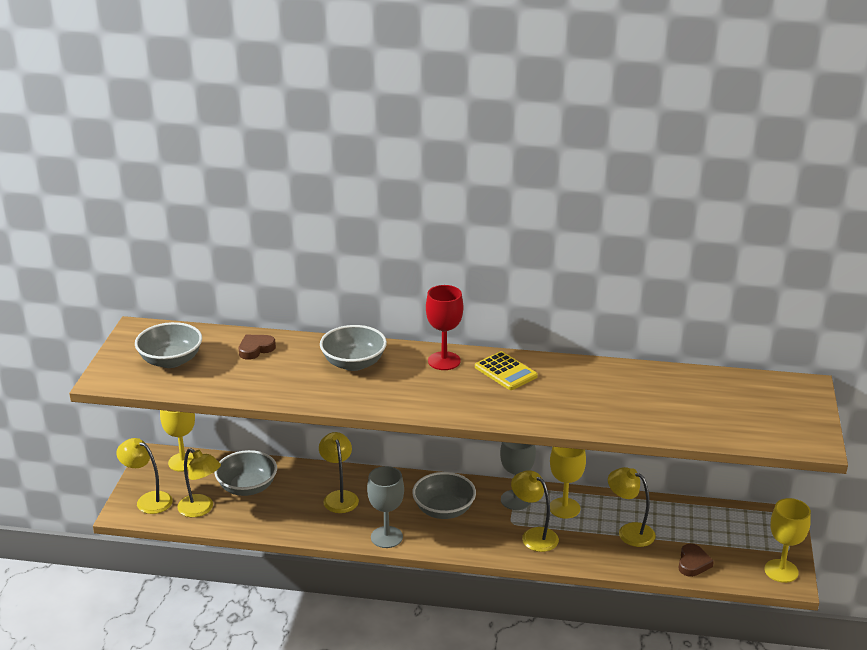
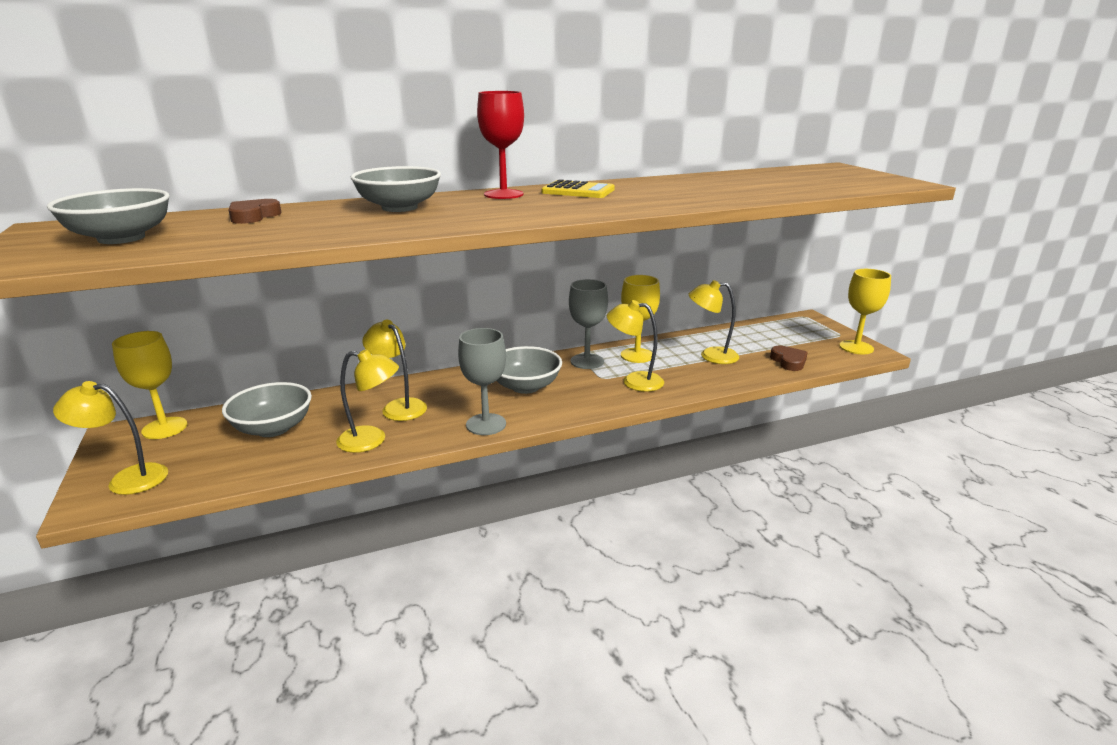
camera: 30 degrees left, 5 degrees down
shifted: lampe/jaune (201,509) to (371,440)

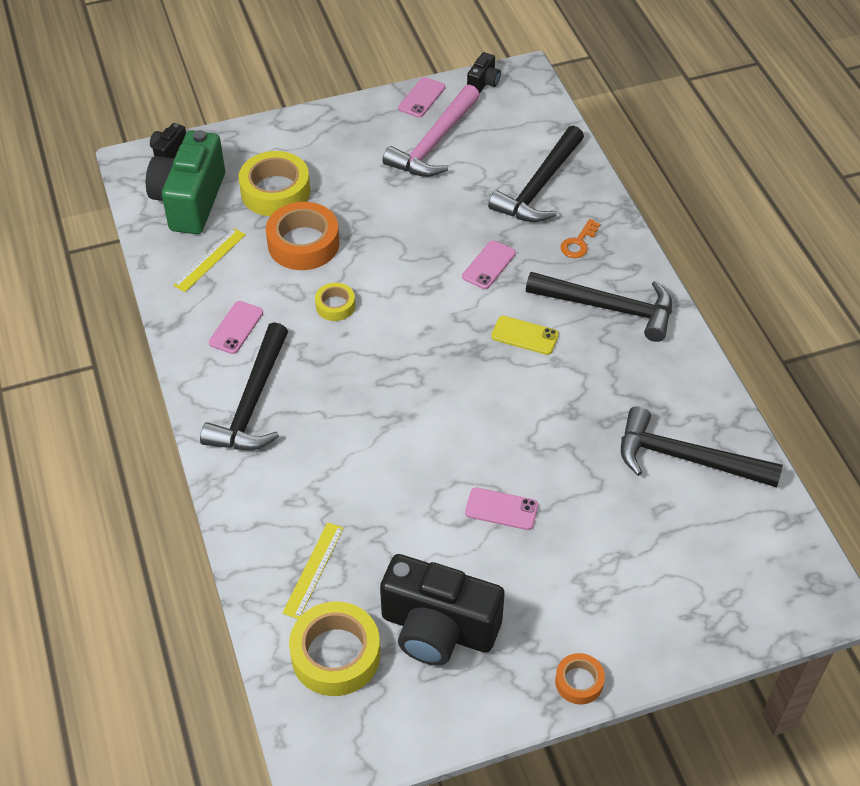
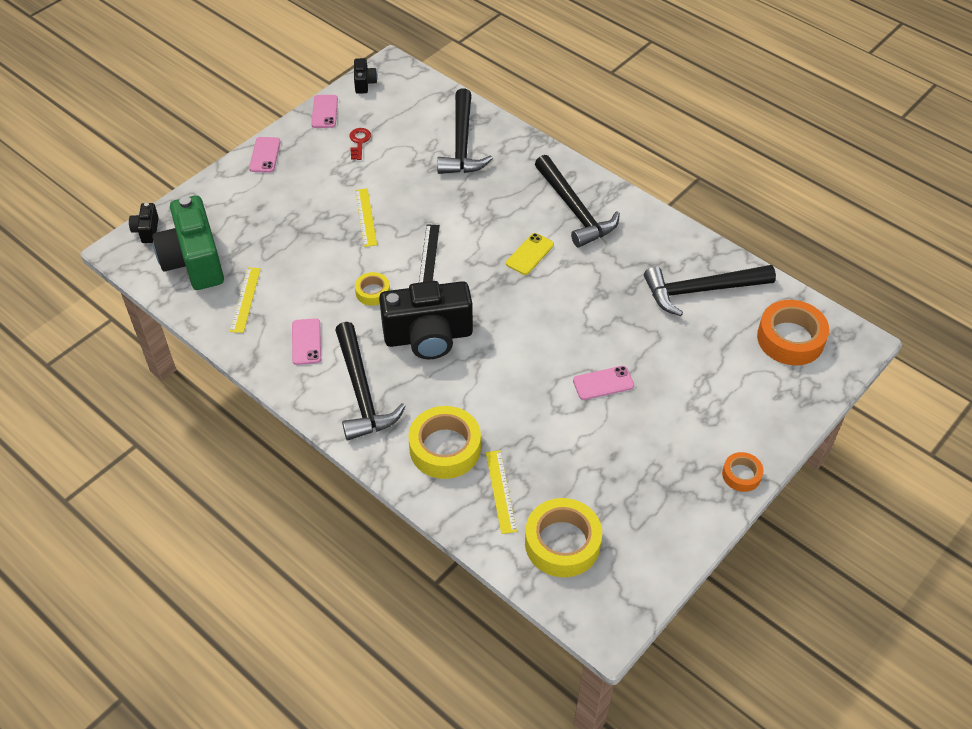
camera: 30 degrees left, 0 degrees up
gone: clé/orange (578,243)
new: règle/jaune (366,217); règle/noir (429,254)
shifted: ruban adhésif/jaune (275,191) to (445,448); ruban adhésif/orange (303,243) to (790,339); téléphone/rose (489,265) to (265,155); appareil photo/noir (438,629) to (428,337)
swapped: marteau/rose (434,143) to clé/rouge (359,142)
rotated: marteau/noir (608,308) = (574,210) 75 degrees clockwise; téléphone/jaune (525,335) = (530,254) 45 degrees counterclockwise

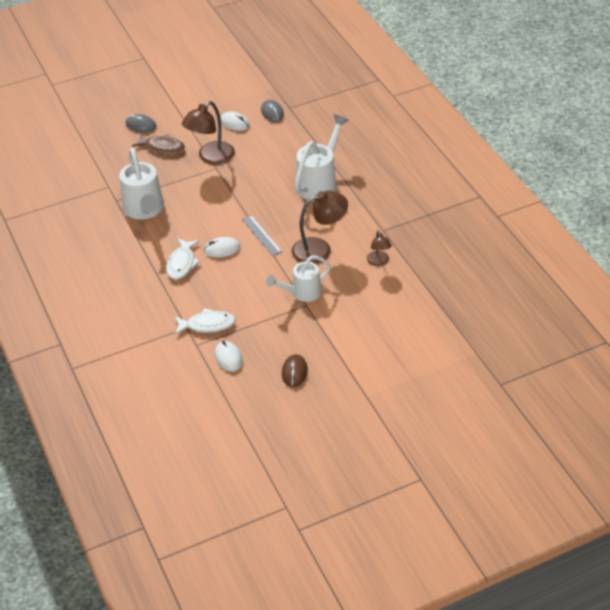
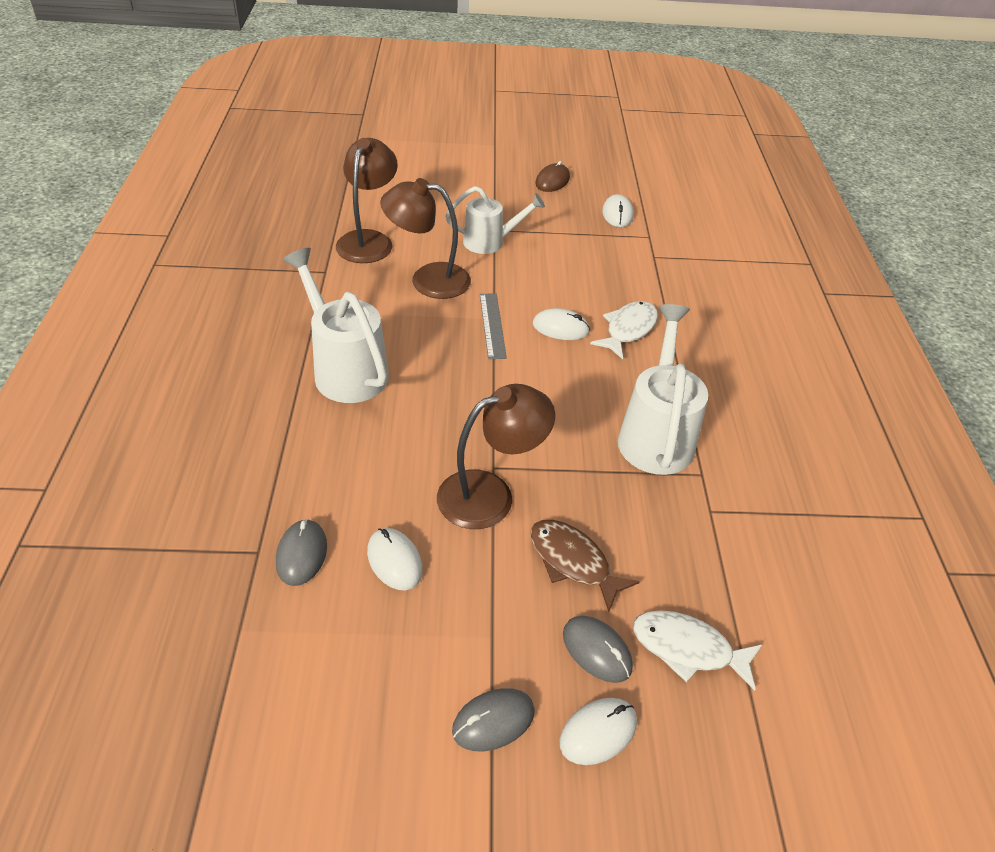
camera: 160 degrees left, 0 degrees up
new: souris/gris (493,721); souris/blanc (598,732)
shifted: poisson/blanc (207,325) to (688,649)
rotated: arrosoir/blanc (319,182) = (345,369) 90 degrees clockwise
scaled: lampe/marron (379,262) = (368,240) x1.80

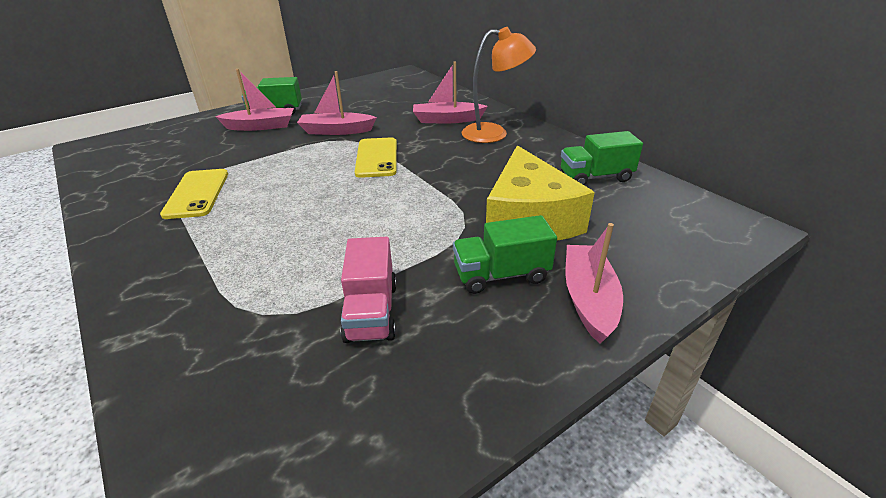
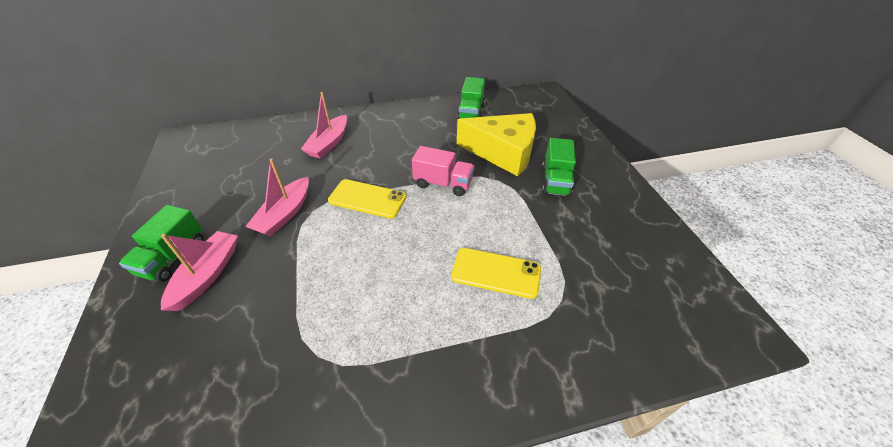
camera: 70 degrees left, 10 degrees up
gone: lampe/orange (494,133); bateau/rose (589,299)
shifted: téléphone/jaune (197,193) to (496,272); camion/rose (371,312) to (443,183)

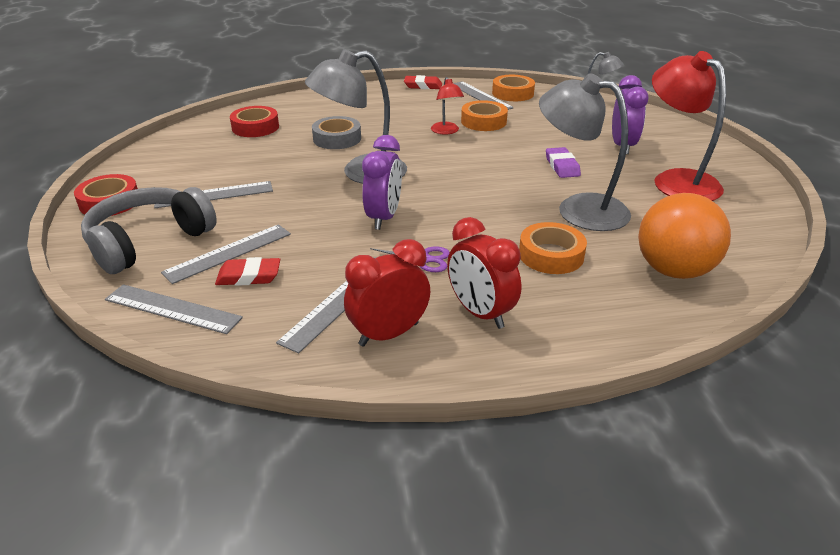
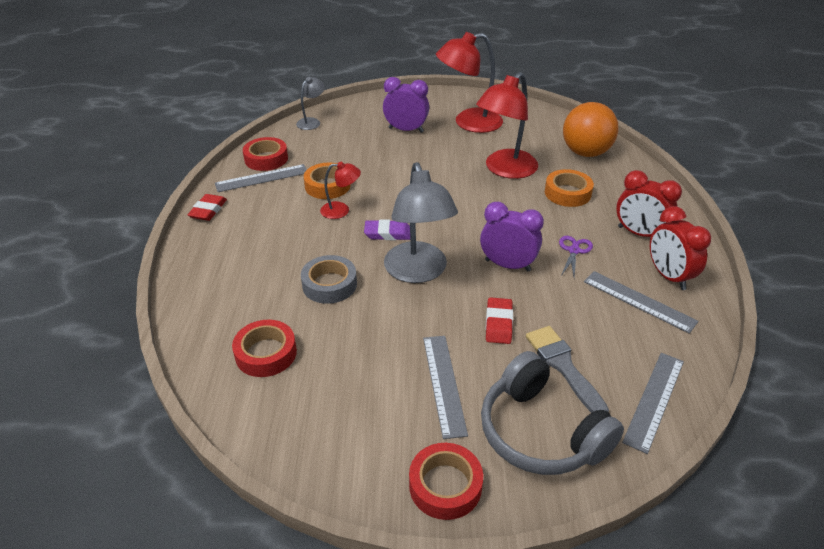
camera: 80 degrees left, 5 degrees up
shifted: gomme/violet (562,166) to (387,233); gomme/rouge (249,276) to (498,323)
swapped: règle/gris (228,253) to pinceau/gris (563,366)
repainted: lampe/gris (578,209) to lampe/rouge (505,170); ruban adhésif/orange (513,93) to ruban adhésif/rouge (266,159)
rotated: réveil/rouge (480,313) = (639,233) 60 degrees clockwise

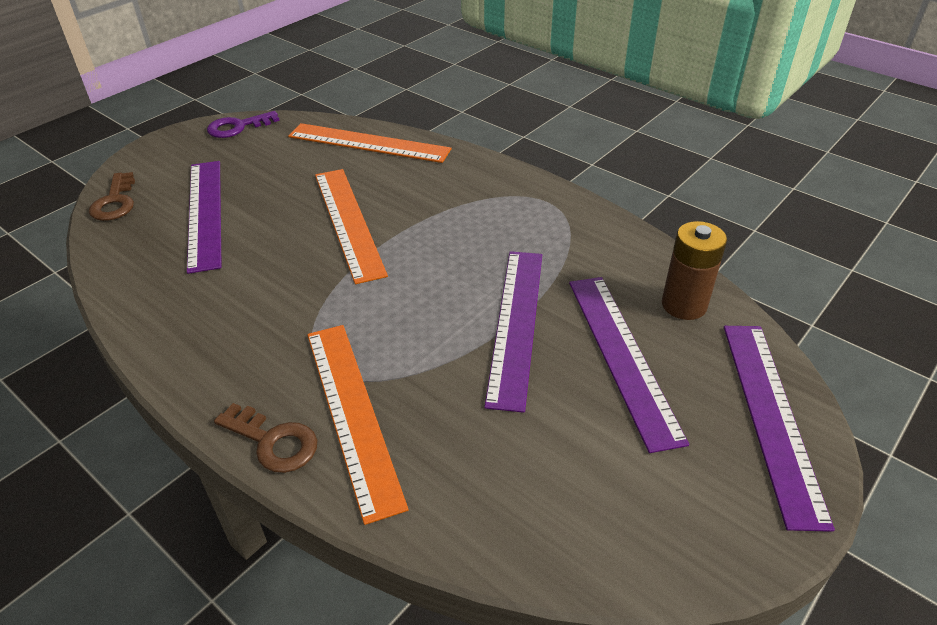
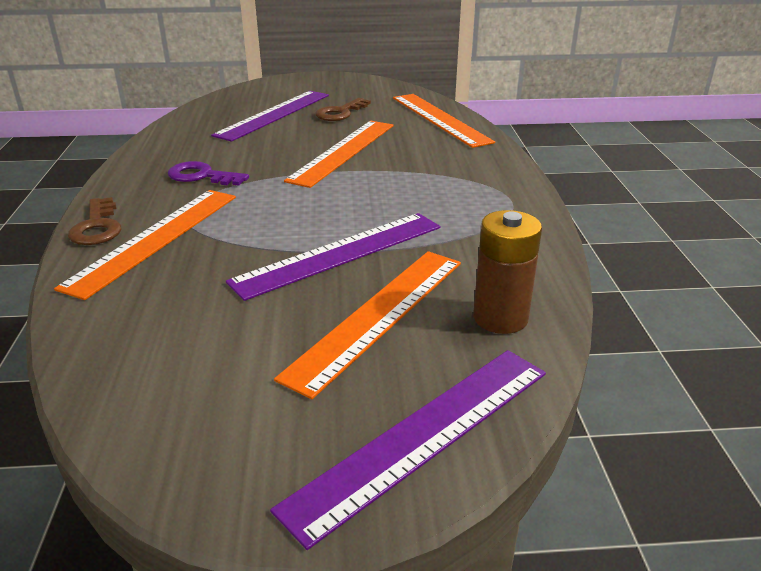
camera: 45 degrees right, 10 degrees down
shifted: clé/violet (238,127) to (201,176); clé/marron (115,202) to (340,113)
repainted: règle/violet (621,356) to règle/orange (378,315)

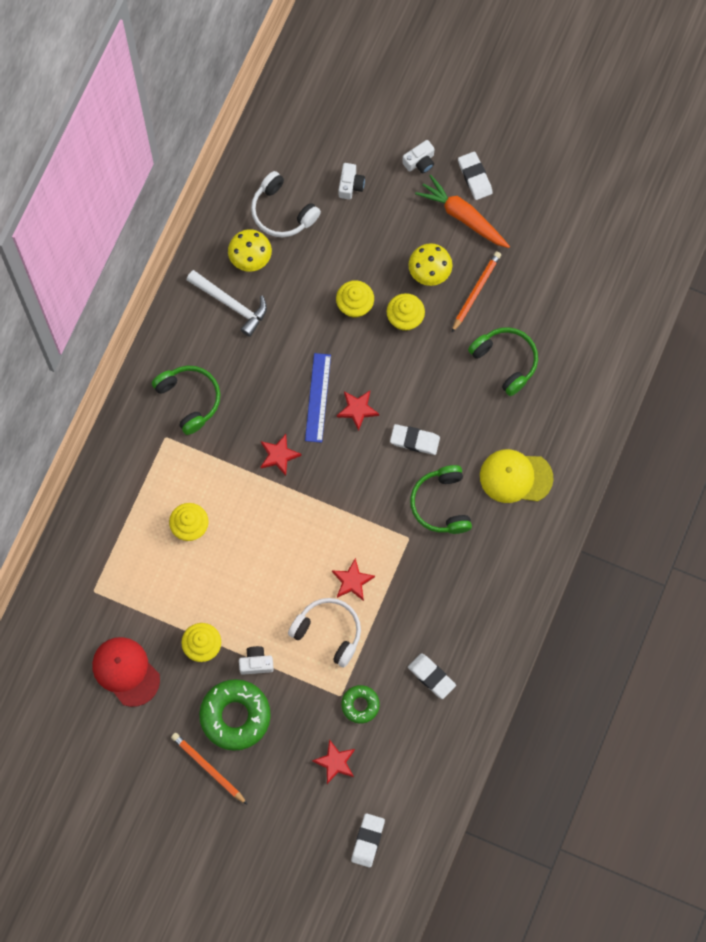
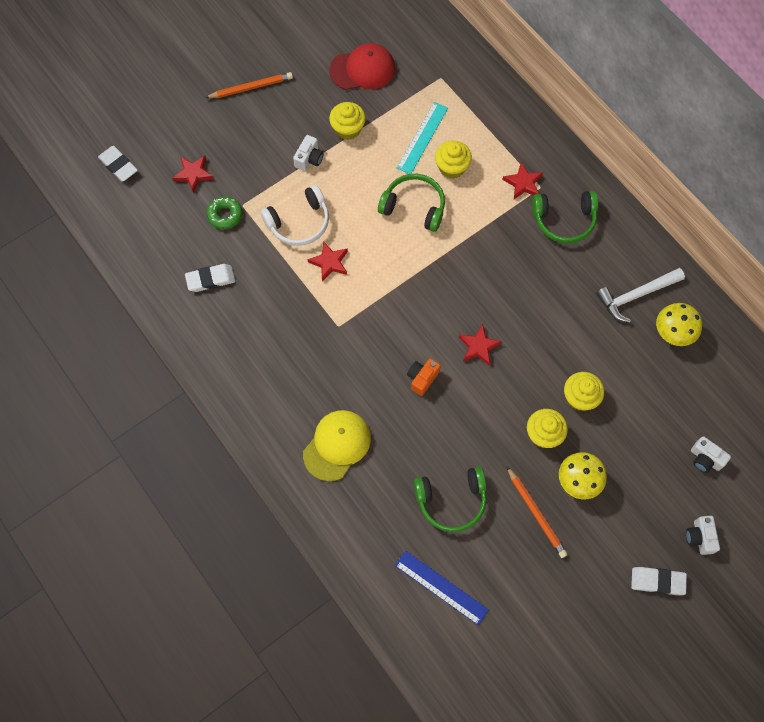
camera: 120 degrees right, 5 degrees down
gone: casque audio/blanc (282,212); carotte/orange (463,216); beignet/vert (235,716)
new: règle/turquoise (422,137)
shifted: règle/bleu (318,397) to (441,587); étoile/rouge (279,455) to (523,183); casque audio/vert (441,504) to (414,207)
swapped: gomme/blanc (414,440) to appareil photo/orange (422,378)

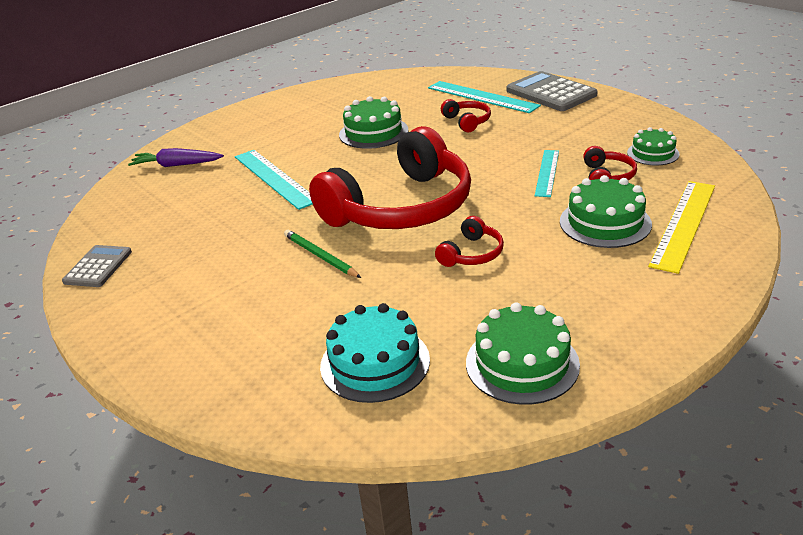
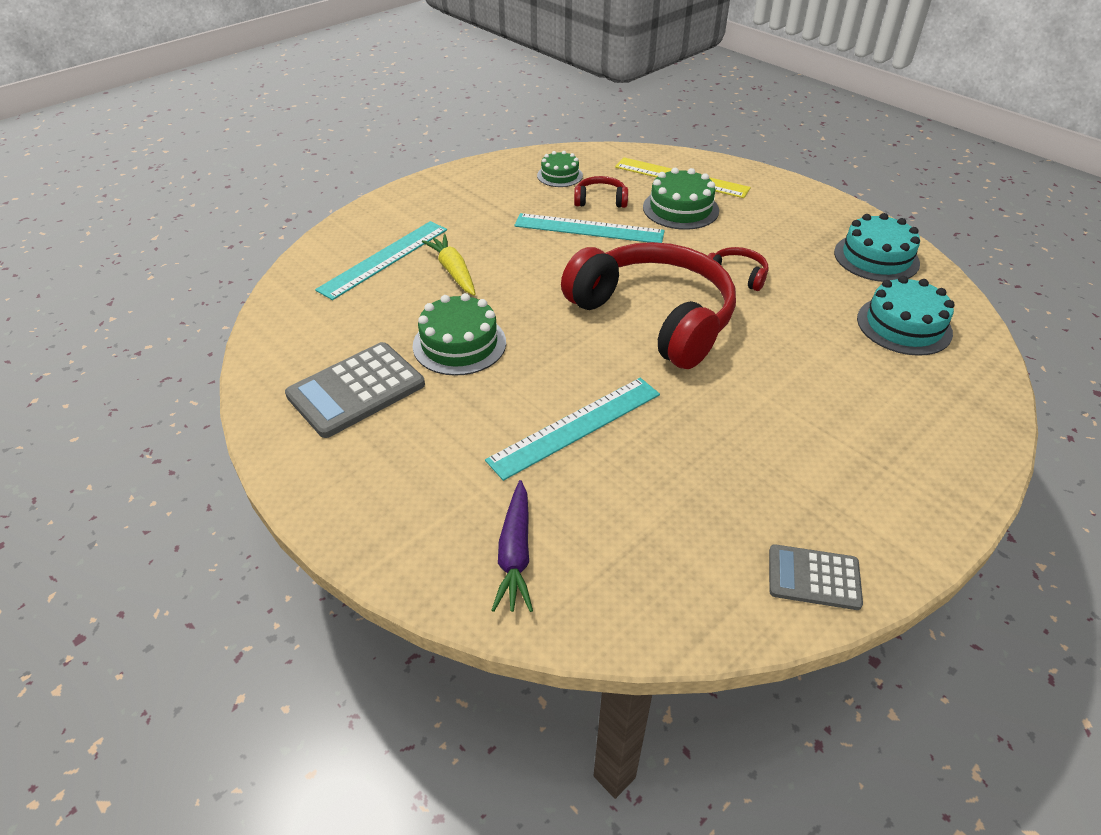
camera: 95 degrees left, 10 degrees up
gone: crayon/vert (320,256)
shifted: calculatrice/gris (551,93) to (356,390)
swapped: casque audio/rouge (467,121) to carotte/jaune (453,271)
repainted: gâteau/vert (522,363) to gâteau/turquoise (876,258)
scaled: règle/turquoise (547,172) = (589,229) x1.57

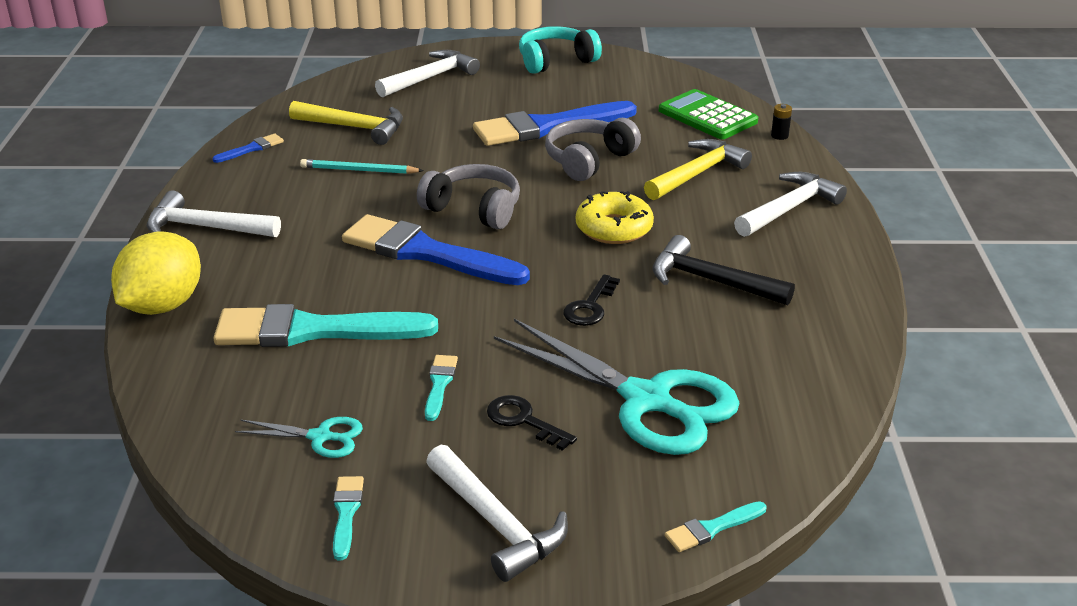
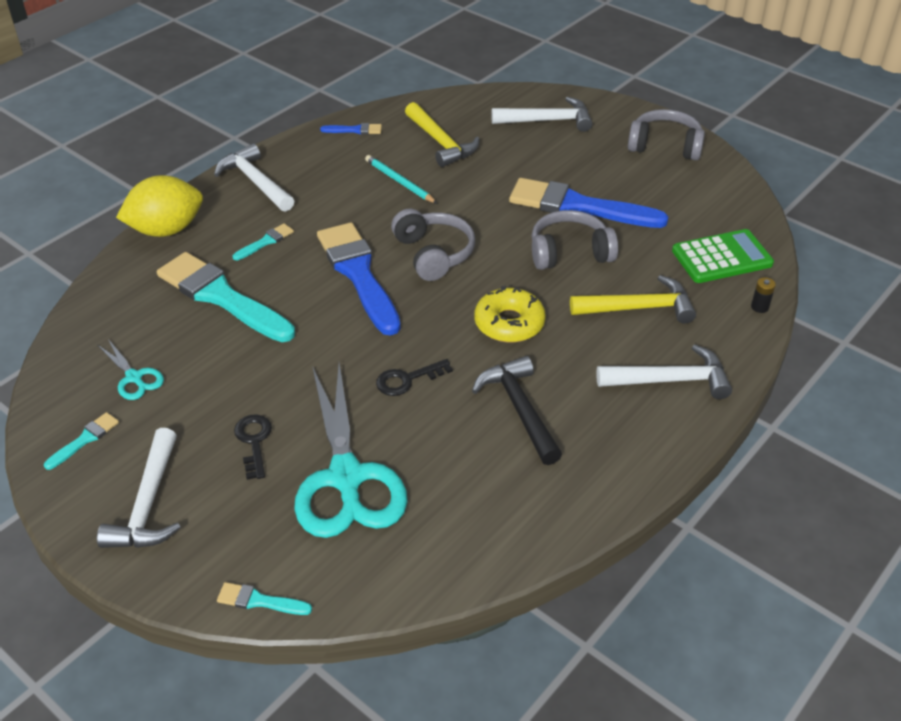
camera: 40 degrees right, 10 degrees up
shifted: pinceau/turquoise (439,384) to (265,242)
repainted: casque audio/turquoise (556,61) to casque audio/gris (665,146)
rotated: calculatrice/vert (707,116) = (722,257) 75 degrees clockwise

